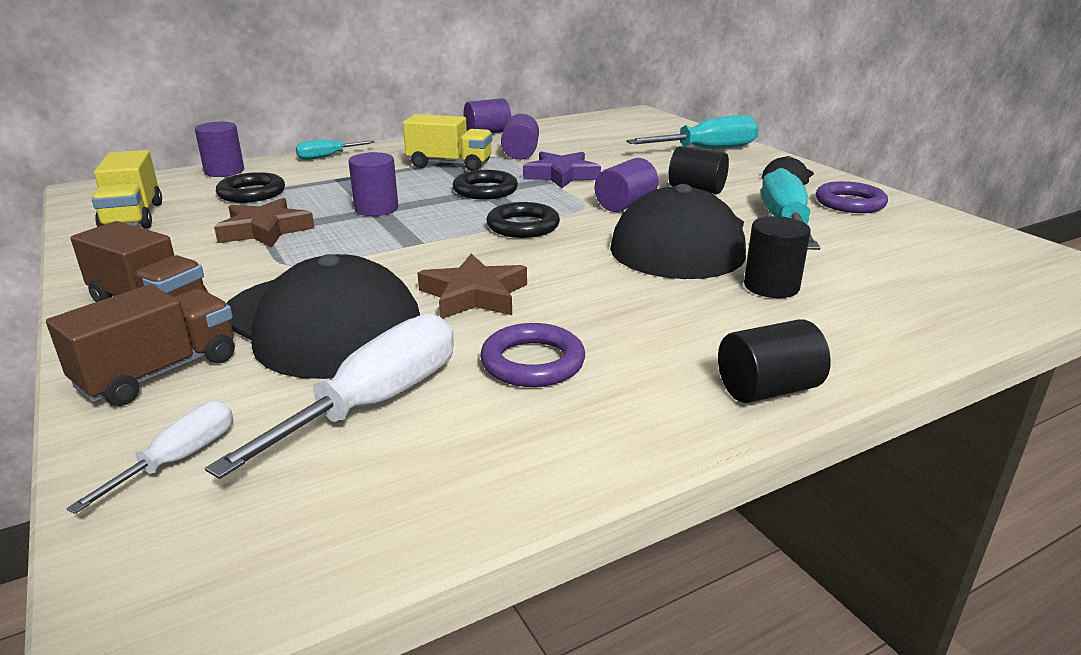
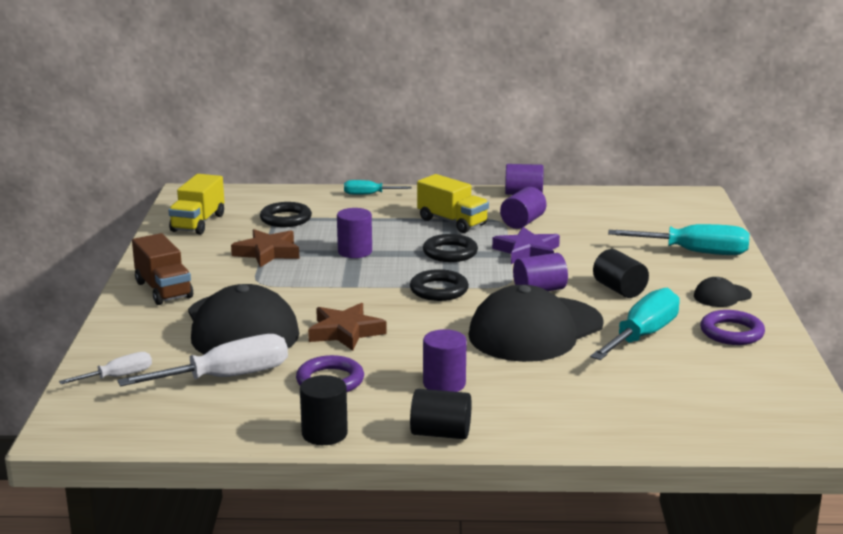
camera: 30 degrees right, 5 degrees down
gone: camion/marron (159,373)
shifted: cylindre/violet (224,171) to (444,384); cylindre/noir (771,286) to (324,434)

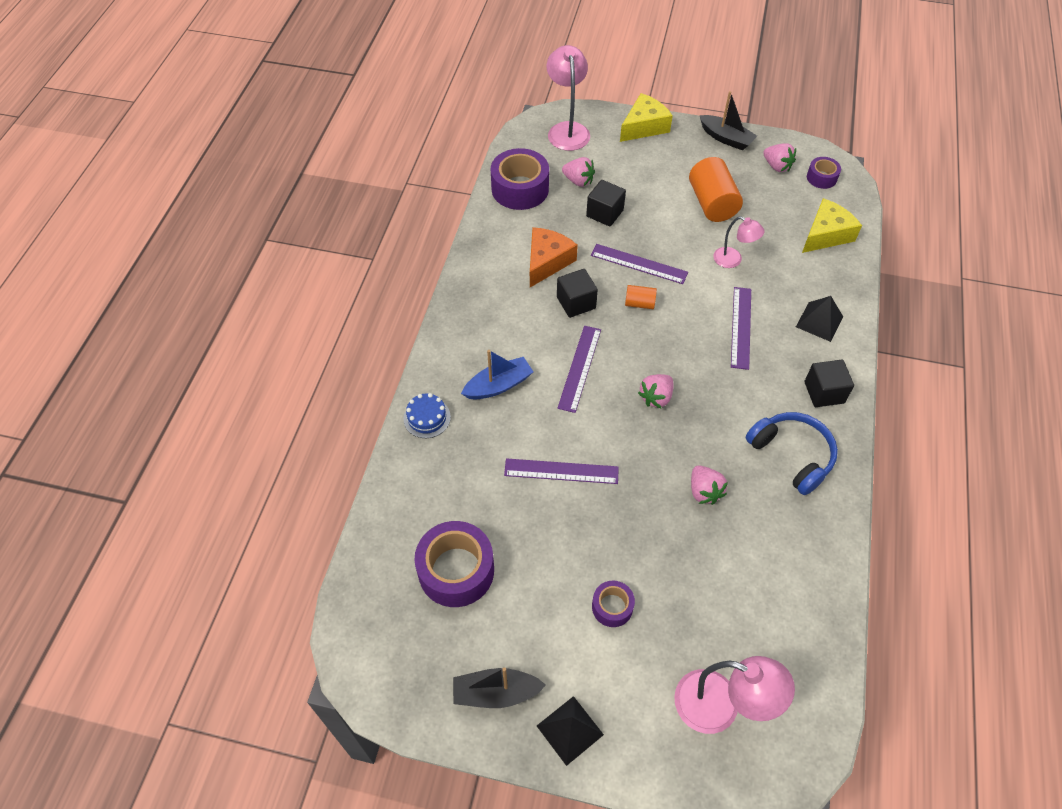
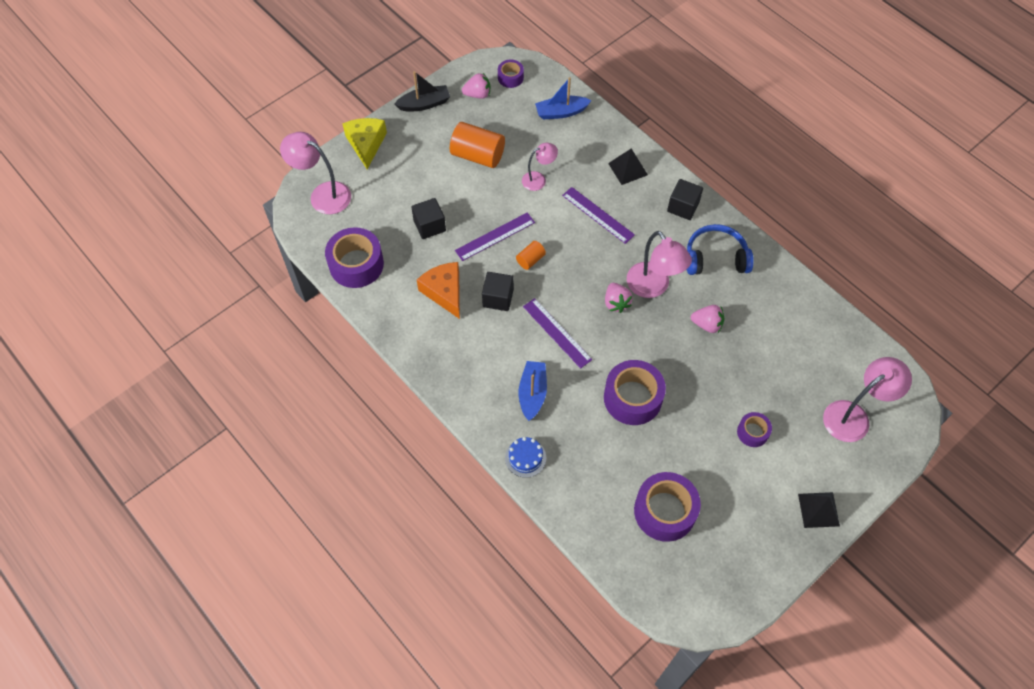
camera: 55 degrees left, 5 degrees up
gone: fraise/rose (578,181); bateau/noir (496,693)
new: lampe/rose (653,287)
swapped: fromage/jaune (826,234) to bateau/bleu (561,112); règle/violet (561,471) to ruban adhésif/violet (632,398)

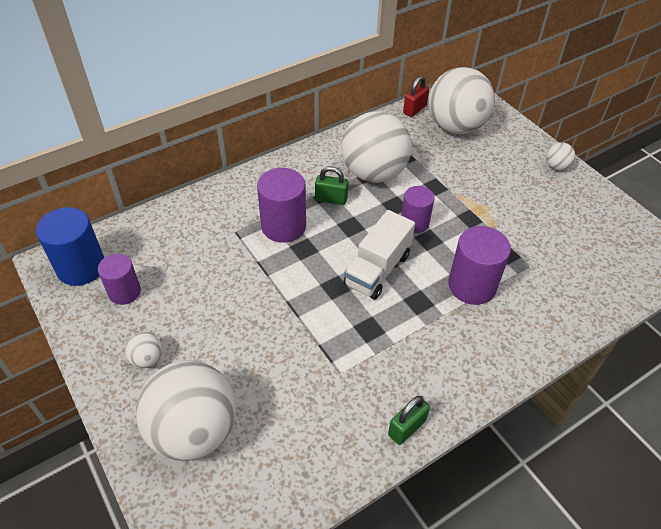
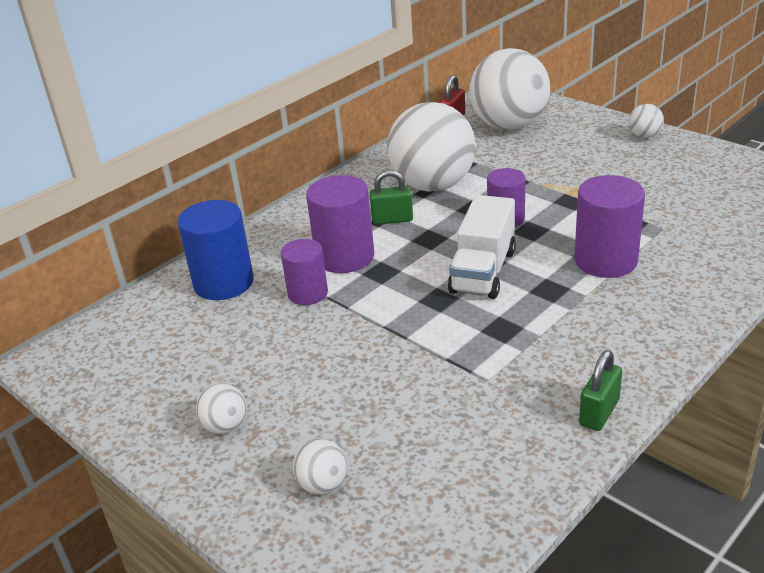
camera: 10 degrees left, 15 degrees down
shifted: cylindre/bleu (81,267) to (223,283); cylindre/violet (124,292) to (308,293)
scaled: balle/blanc (194,431) = (323,485) x0.41

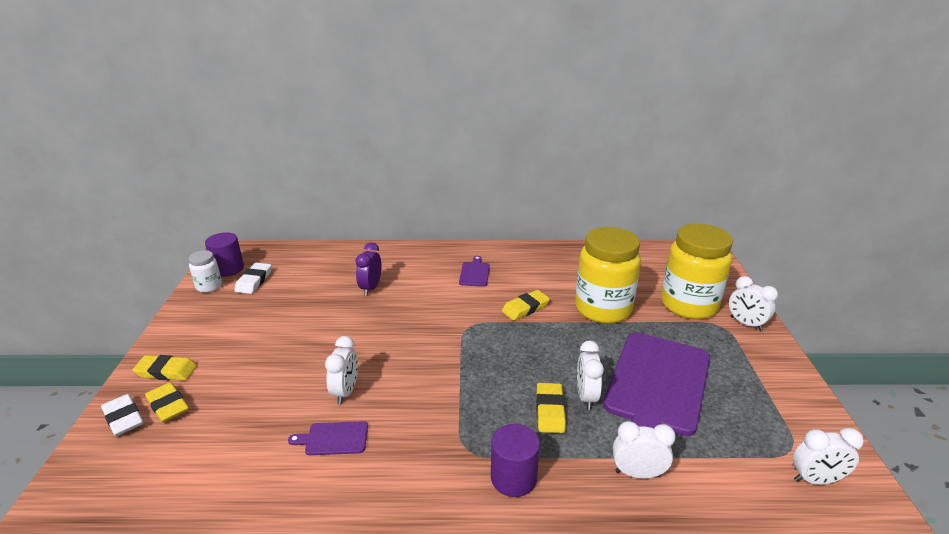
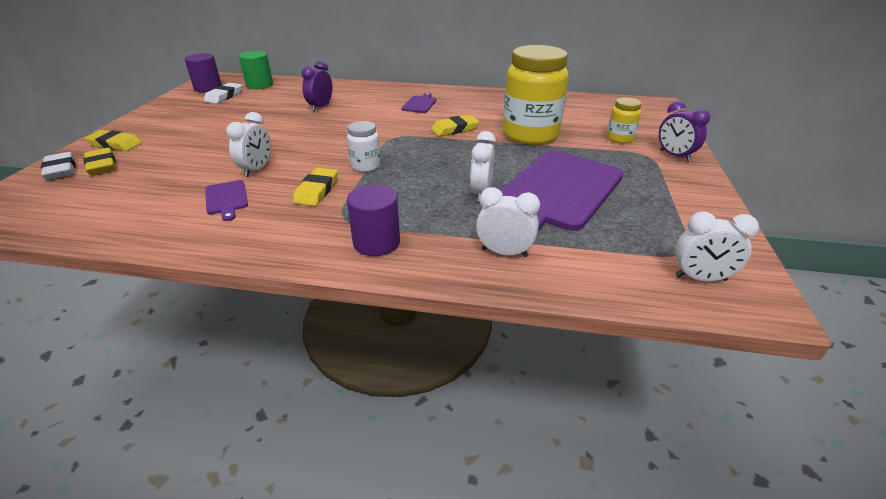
camera: 10 degrees right, 5 degrees up
new: cylindre/vert (259,85)
shifted: bocal/blanc (209,286) to (365,166); gomme/jaune (550,411) to (317,190)
repainted: réveil/blanc (746,323) to réveil/violet (674,156)
rotated: planche à découper/violet (333,438) = (226,199) 120 degrees counterclockwise
scaled: bocal/jaune (689,305) = (619,139) x0.47

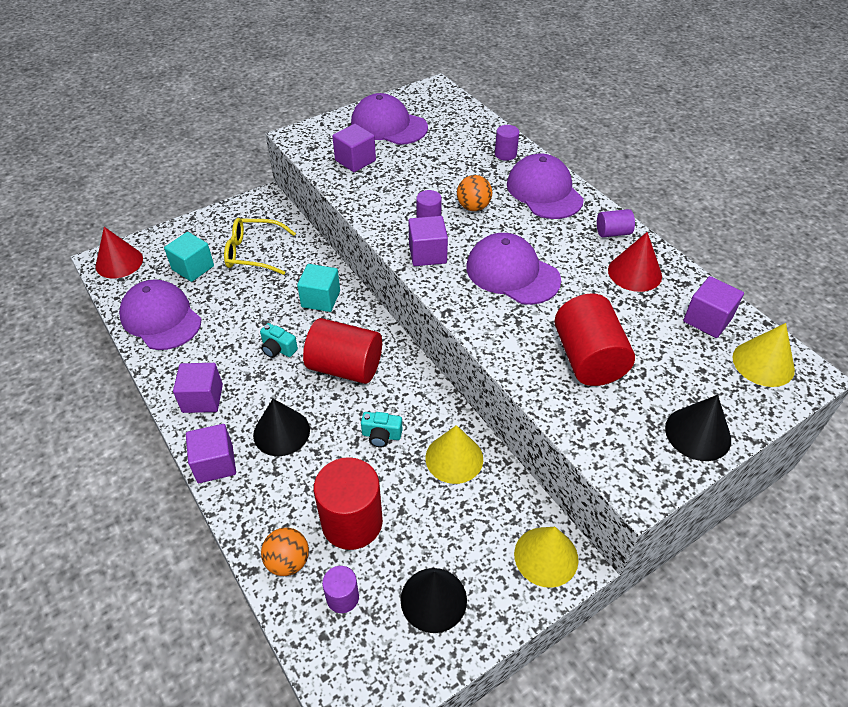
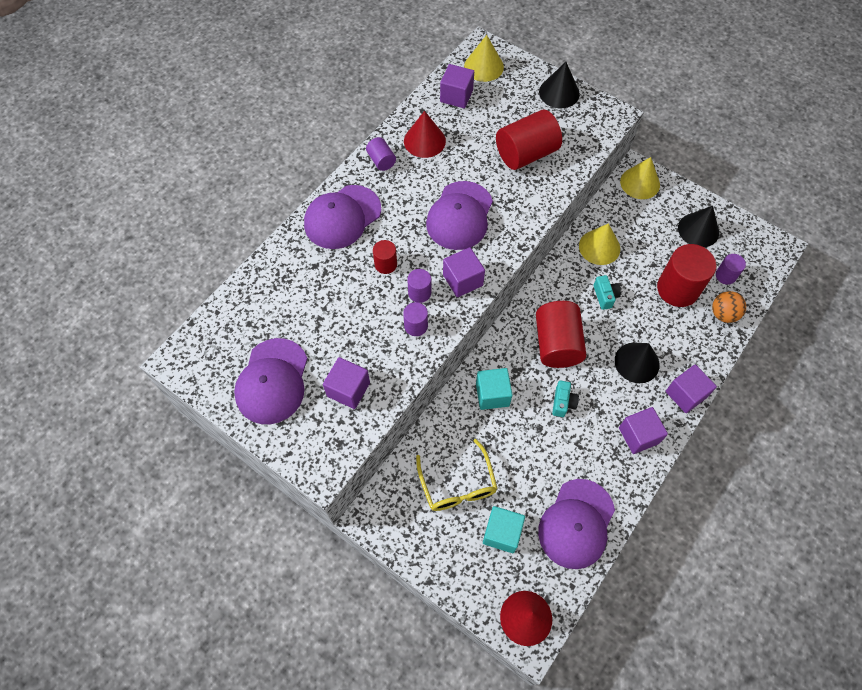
camera: 110 degrees left, 15 degrees up
shifted: cylindre/violet (505,154) to (416,326)
swapped: balle/orange (473,207) to cylindre/rouge (385,264)

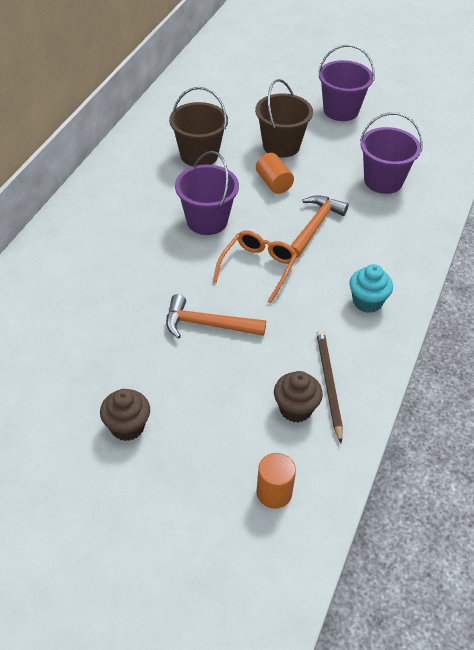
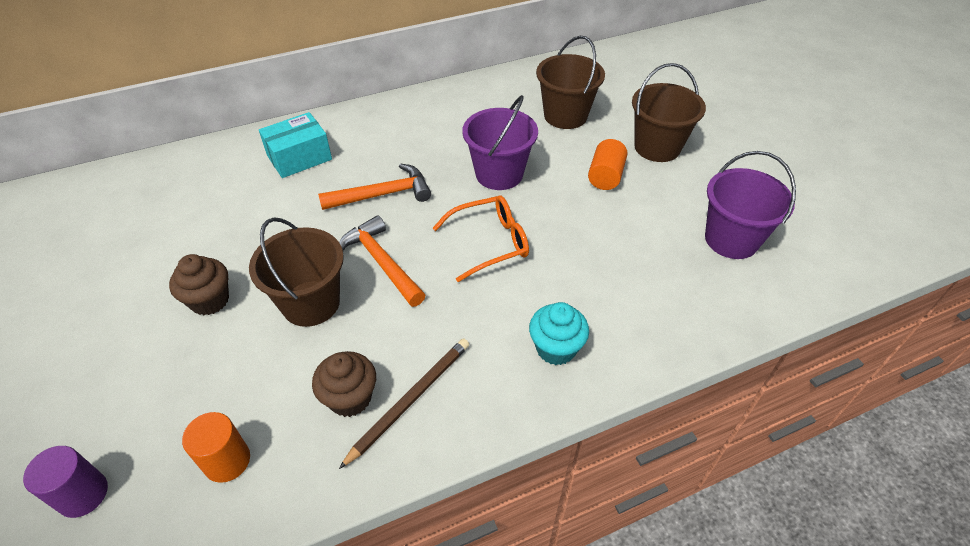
camera: 45 degrees right, 0 degrees up
gone: seau/violet (341,110)
new: boîte/turquoise (299,157); seau/marron (311,303); cylindre/violet (83,494)
shifted: marteau/orange (315,226) to (383,194)

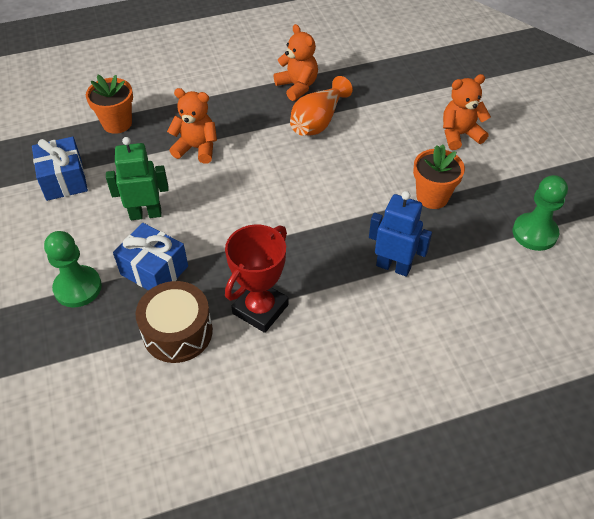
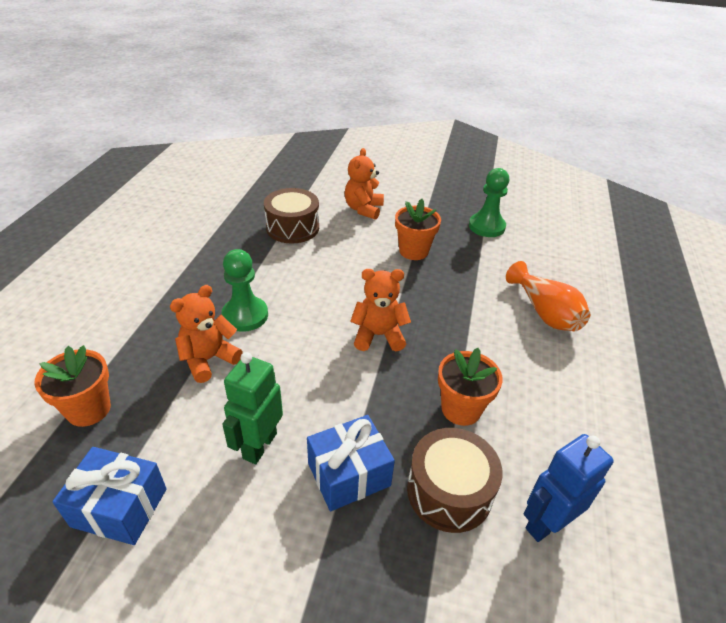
camera: 60 degrees left, 10 degrees down
new: tambour/marron (292,228)
shifted: ours en peluche/orange (297,86) to (378,335); vase/orange (318,121) to (545,312); robot/bleu (393,266) to (546,523); pion/vert (78,288) to (245,315)
swapped: trophée/rouge (260,309) to pot de fleurs/orange (461,409)

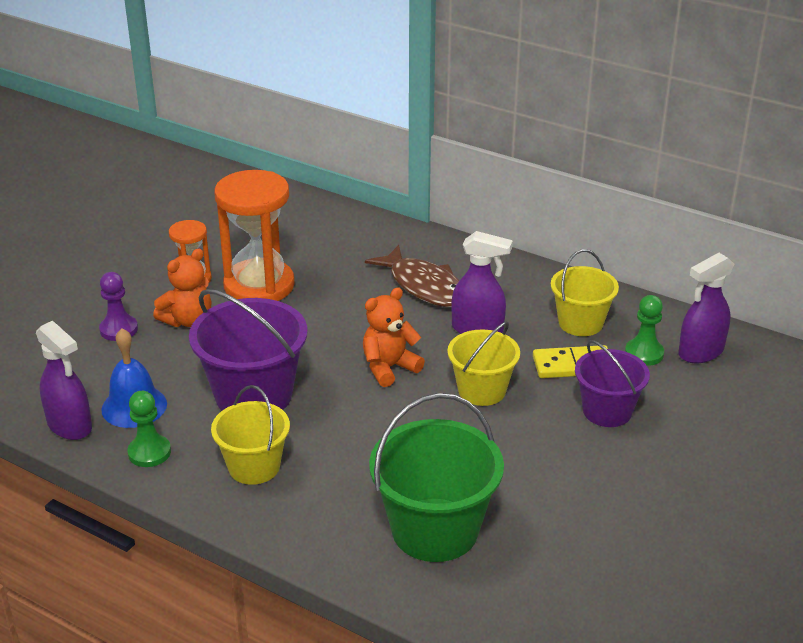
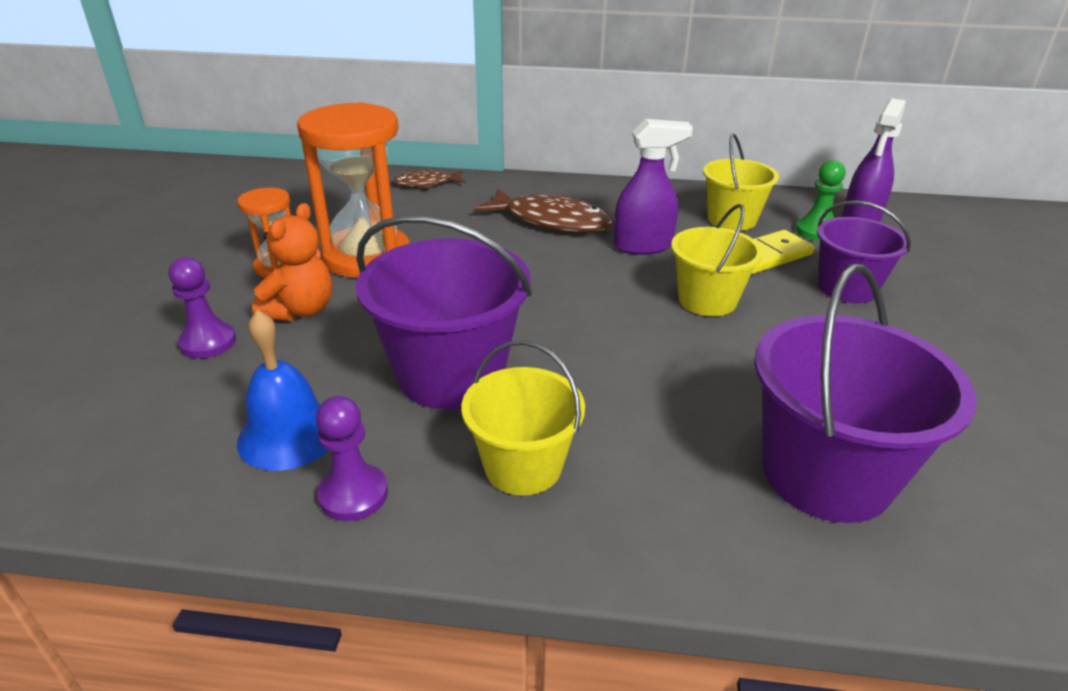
camera: 25 degrees left, 0 degrees up
gone: ours en peluche/orange (389,368); vaporisateur/violet (70,426)
new: poisson/marron (426,183)
repainted: pion/vert (149,452) to pion/violet (353,494); seau/vert (435,530) to seau/violet (826,474)

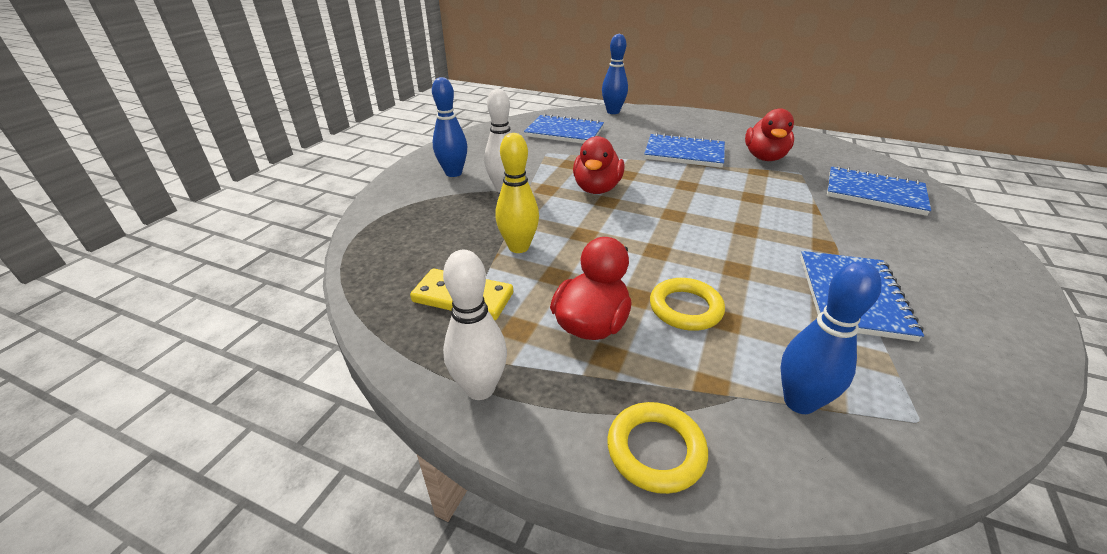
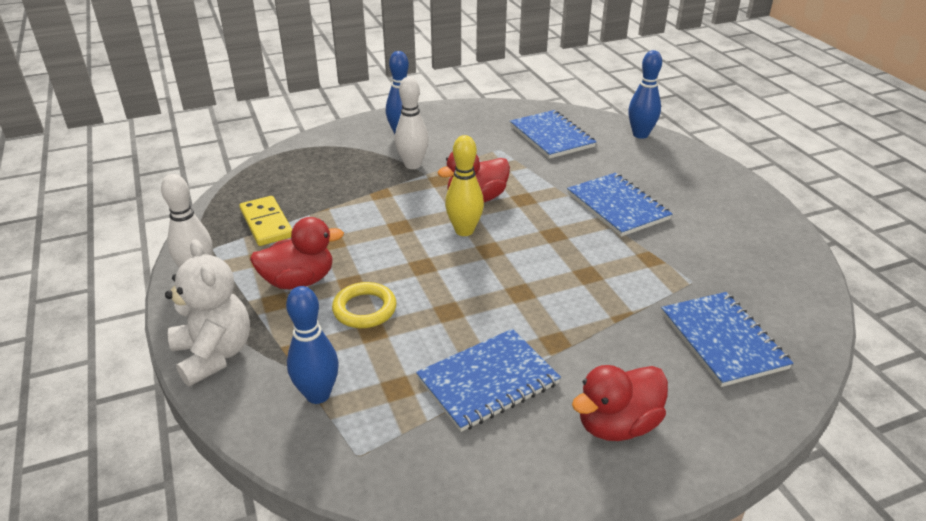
camera: 45 degrees right, 0 degrees up
shifted: canard/rouge (764,157) to (617,424); quille/jaune (518,247) to (464,231)
swapped: anneau/jaune (655,450) to ours en peluche/blanc (214,354)

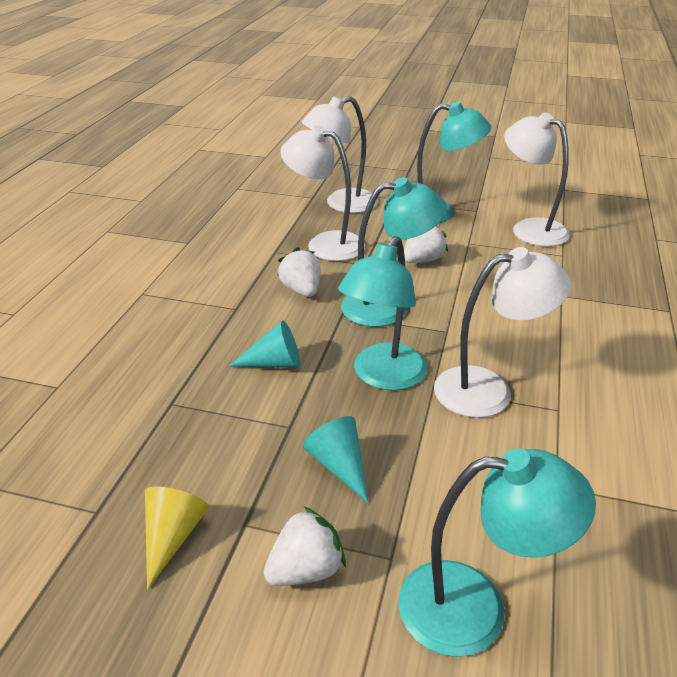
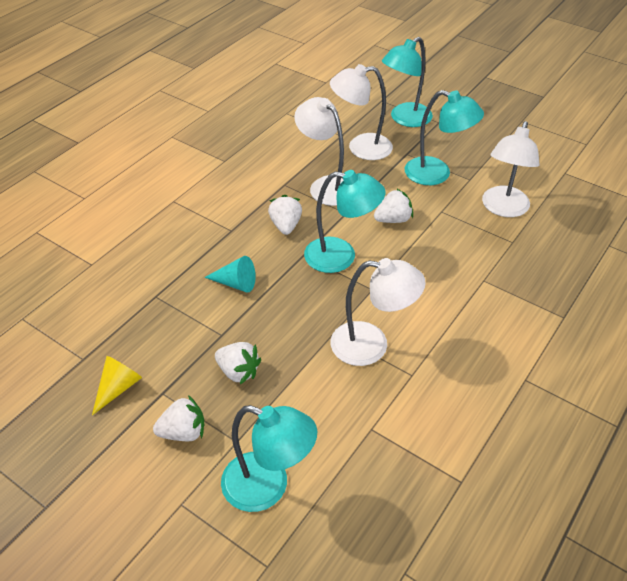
camera: 20 degrees right, 10 degrees up
shifted: lampe/turquoise (383,377) to (405,119)
swapped: cône/turquoise (339,465) to fraise/blanc (238,371)
rotated: lampe/blanc (530,229) = (503,209) 135 degrees counterclockwise

